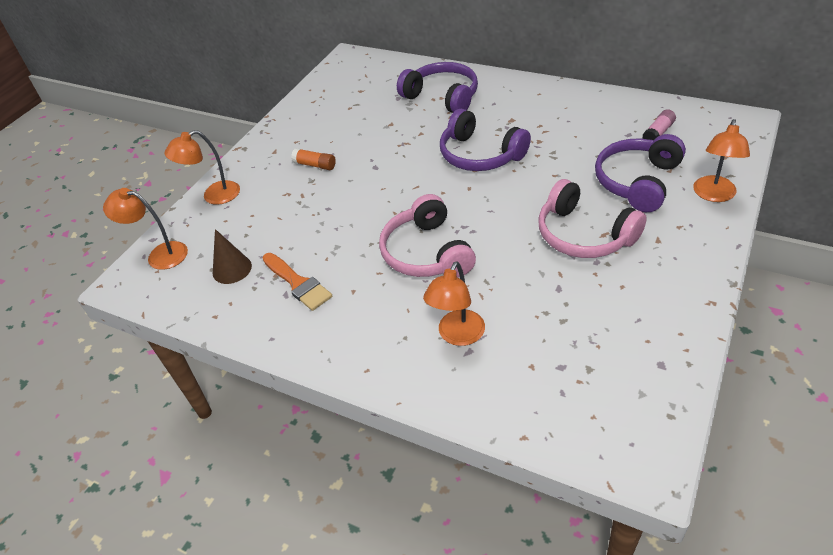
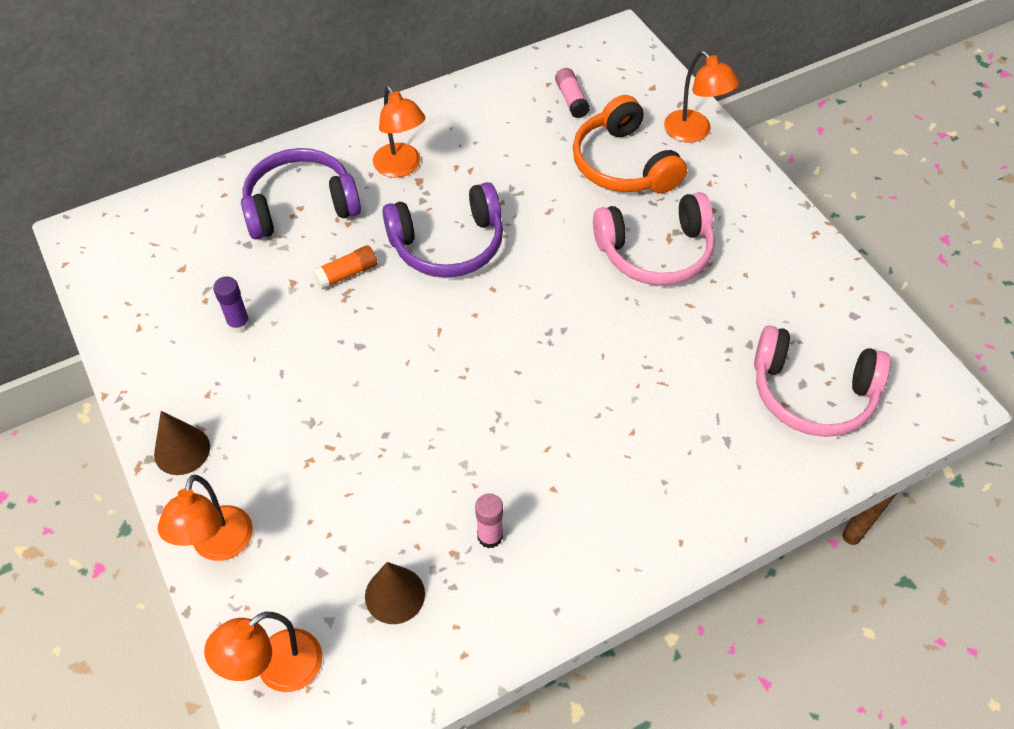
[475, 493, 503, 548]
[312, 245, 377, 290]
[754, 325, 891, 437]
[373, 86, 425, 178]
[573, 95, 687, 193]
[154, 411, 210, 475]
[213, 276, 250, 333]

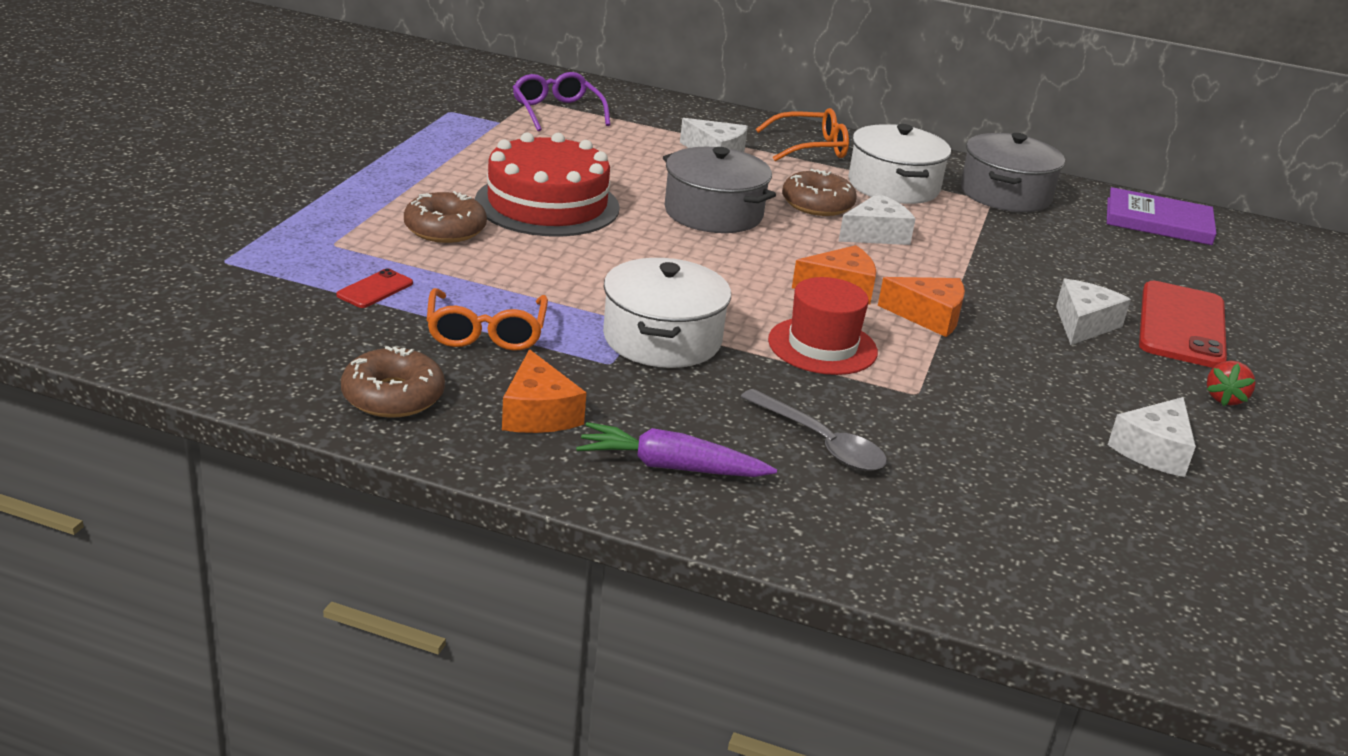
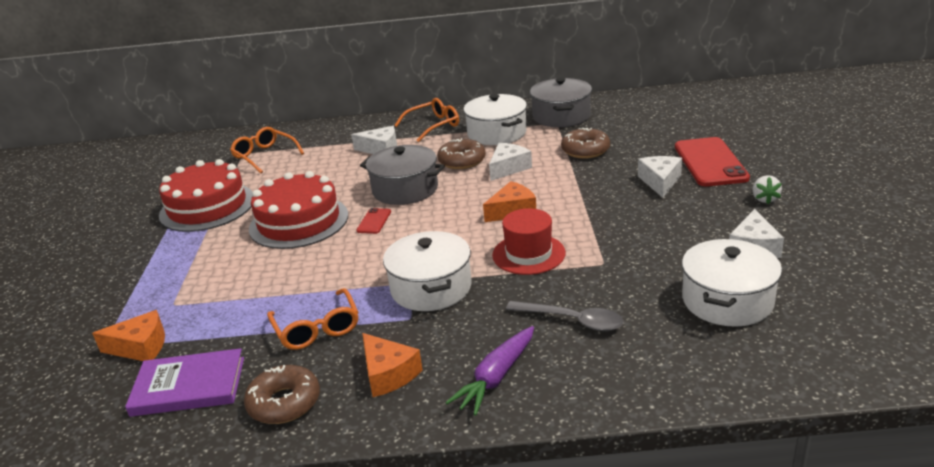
[356, 208, 391, 234]
[561, 128, 610, 159]
[230, 127, 304, 173]
[445, 326, 534, 416]
[92, 310, 165, 361]
[125, 348, 244, 417]
[752, 175, 782, 204]
[159, 159, 253, 232]
[682, 239, 782, 327]

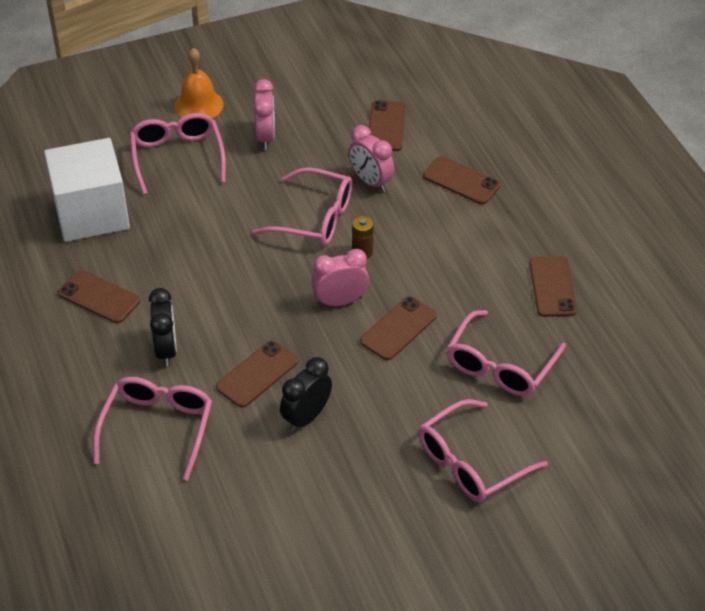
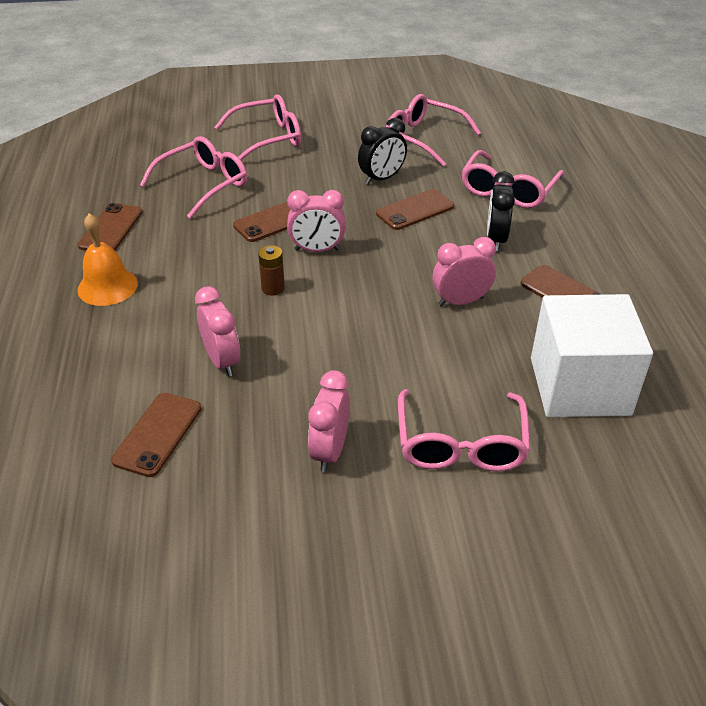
[78, 213, 138, 306]
[386, 94, 481, 167]
[423, 156, 500, 204] (first image)
[432, 237, 496, 307]

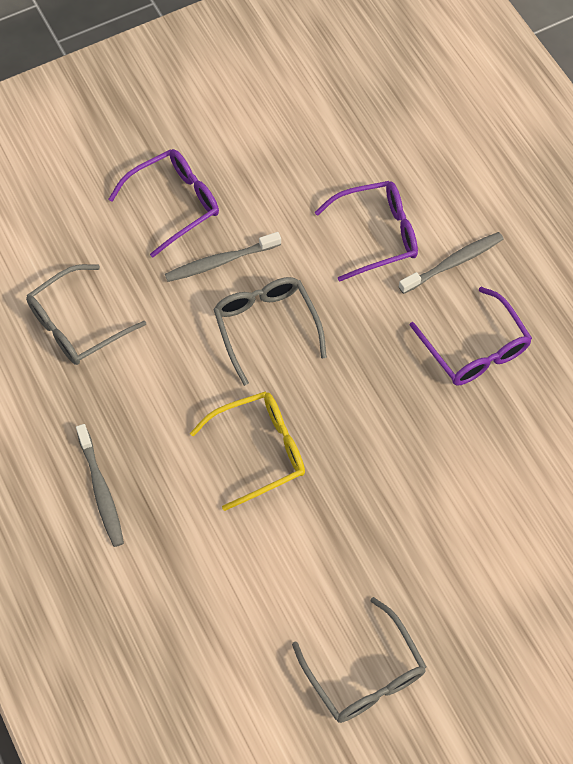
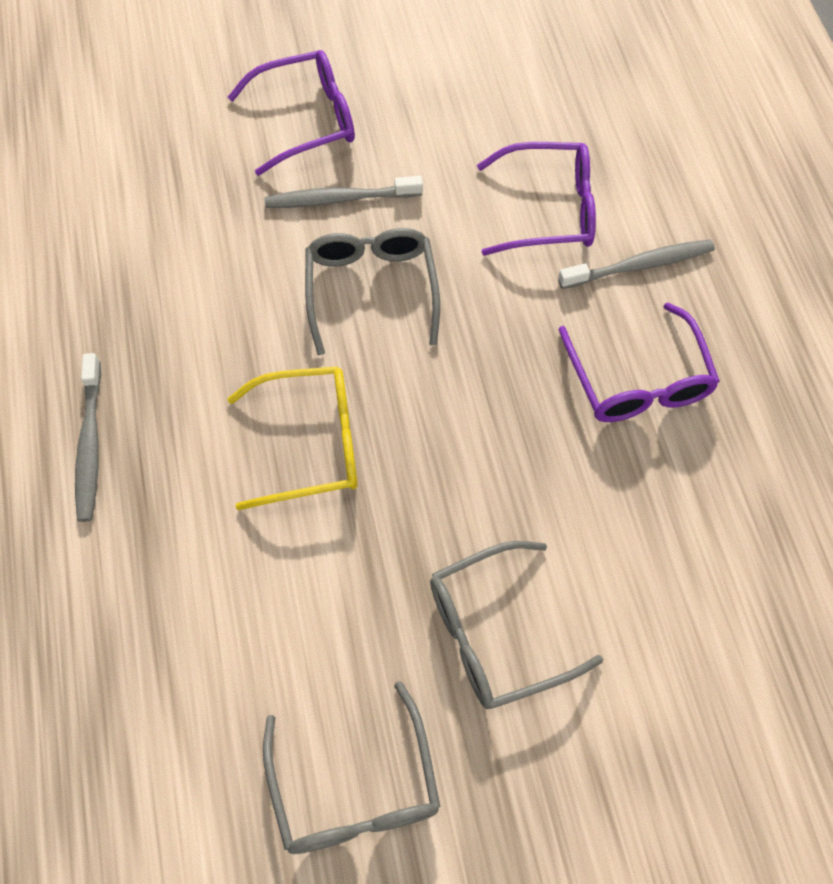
[430, 541, 603, 709]

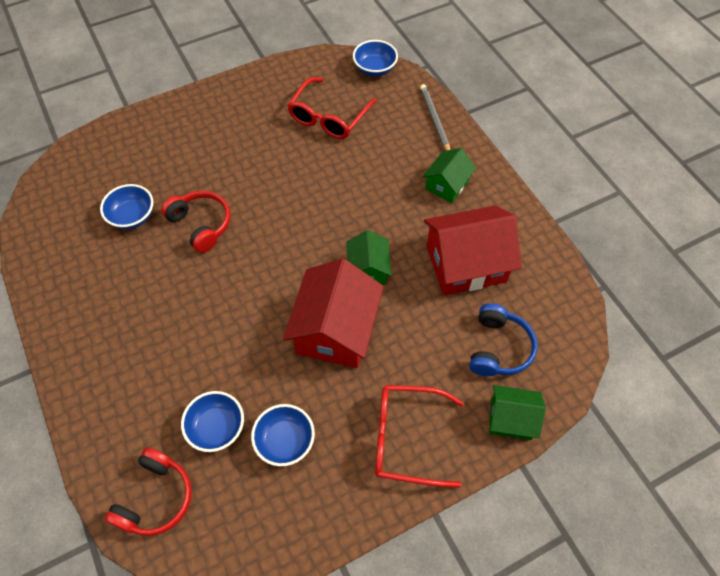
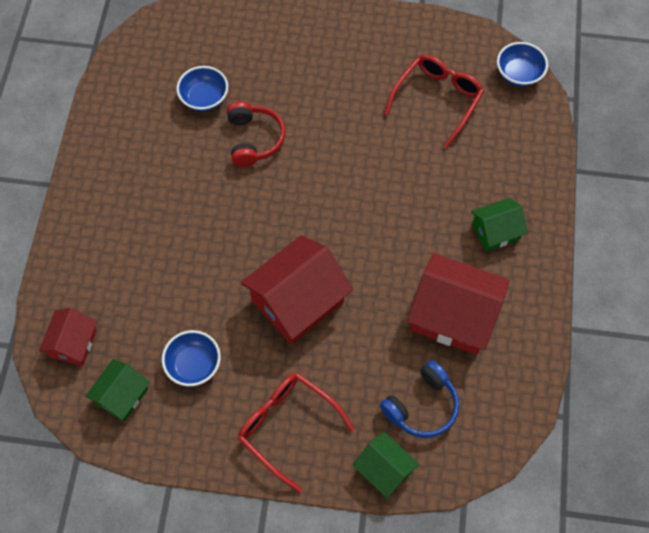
[39, 308, 97, 366]
[181, 391, 244, 452] (first image)
[384, 55, 484, 148]
[85, 359, 150, 422]
[420, 84, 450, 150] (first image)

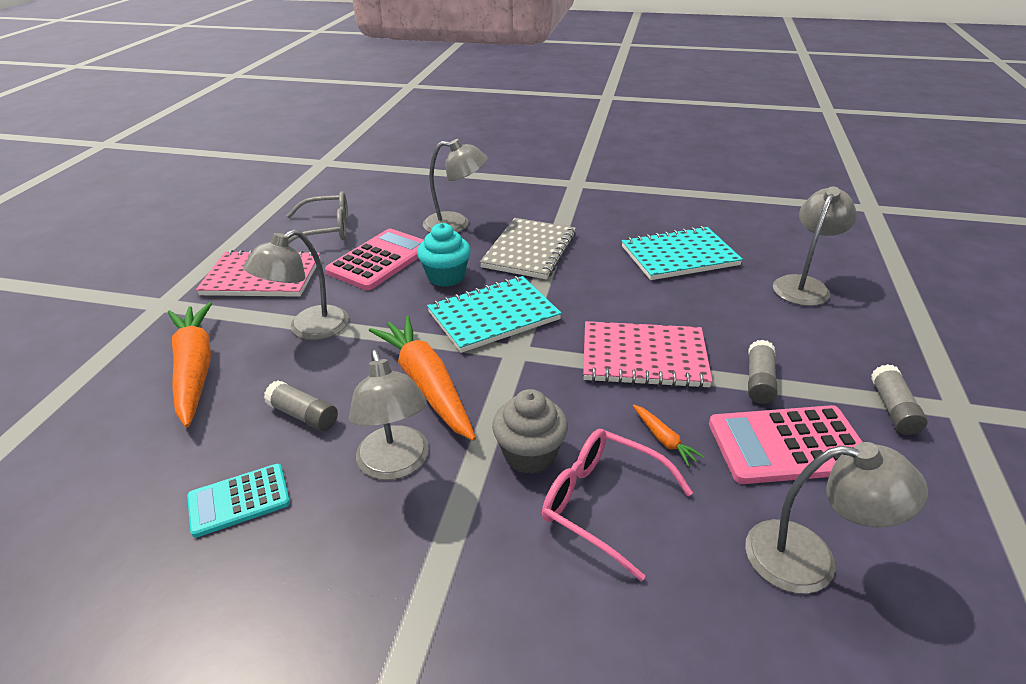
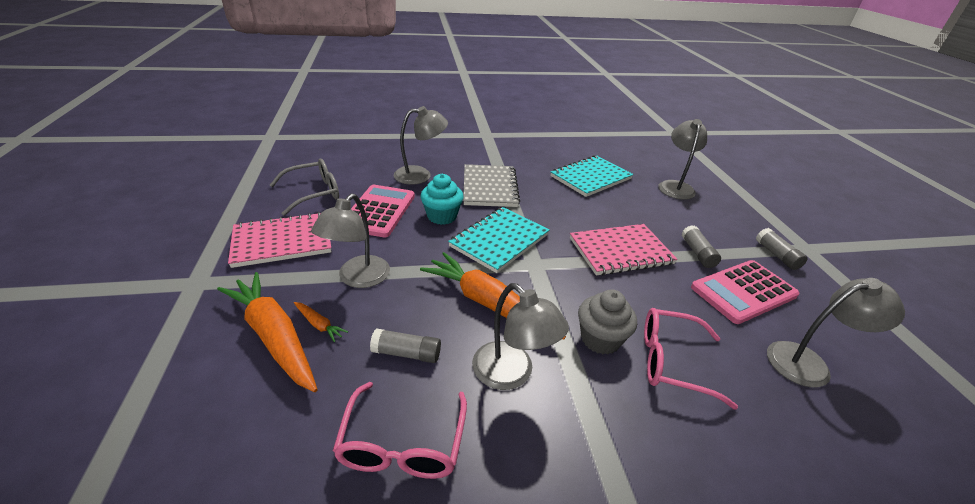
[333, 382, 467, 479]
[294, 302, 348, 342]

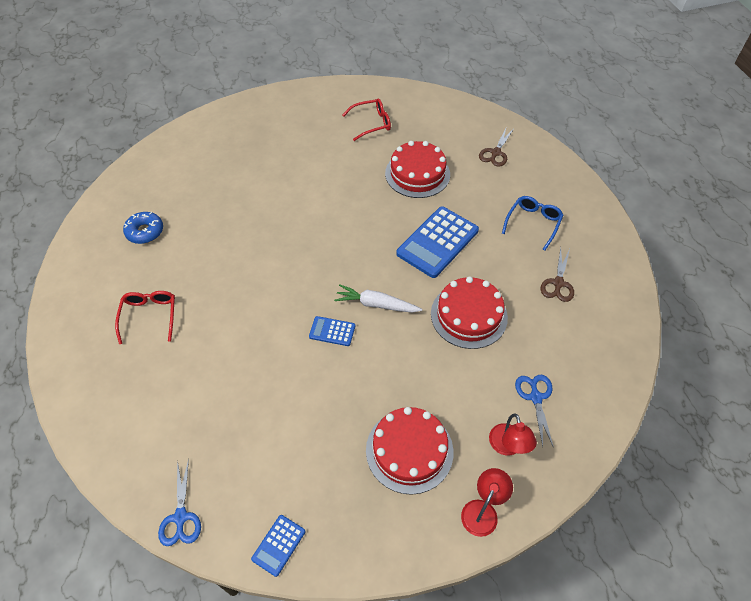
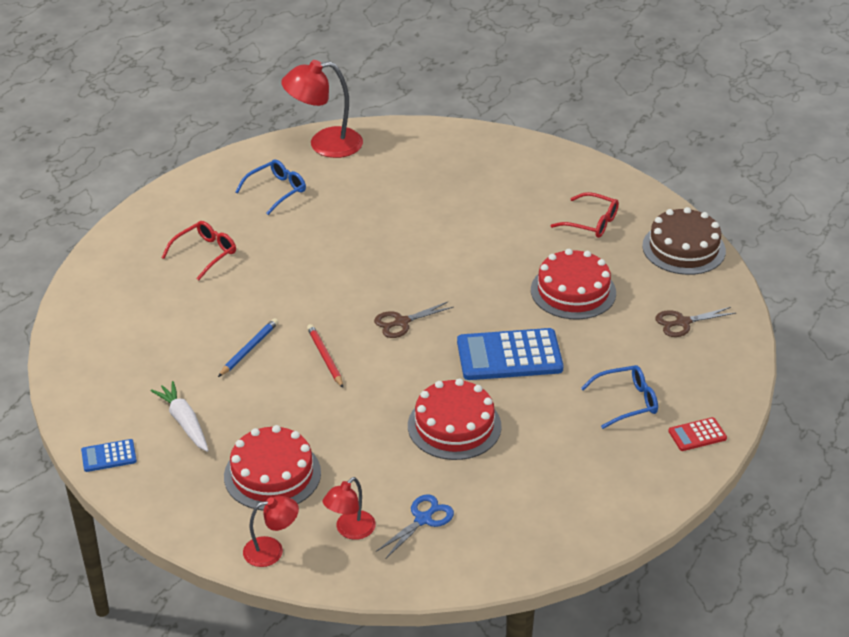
[235, 160, 306, 215]
[158, 459, 201, 546] (first image)
[307, 324, 343, 388]
[151, 381, 208, 452]
[374, 301, 454, 338]
[218, 318, 278, 377]
[281, 60, 363, 158]
[642, 207, 726, 275]
[668, 417, 727, 451]

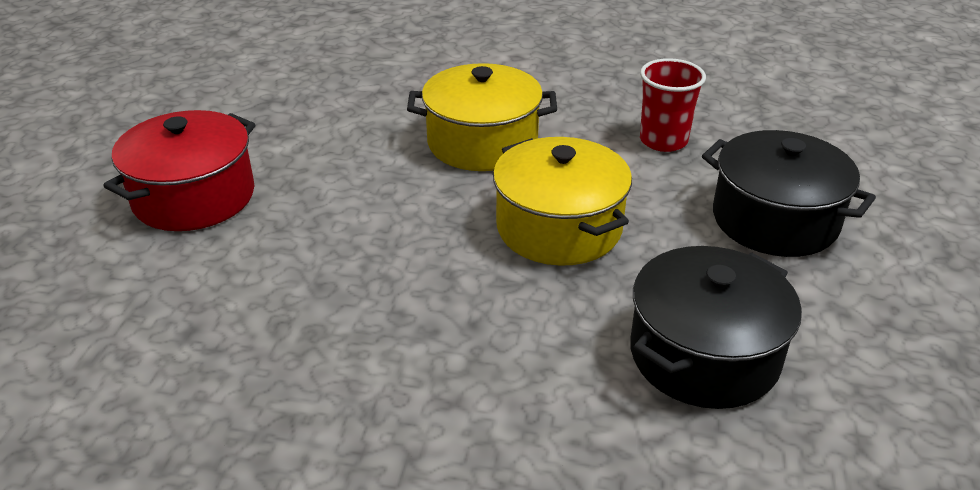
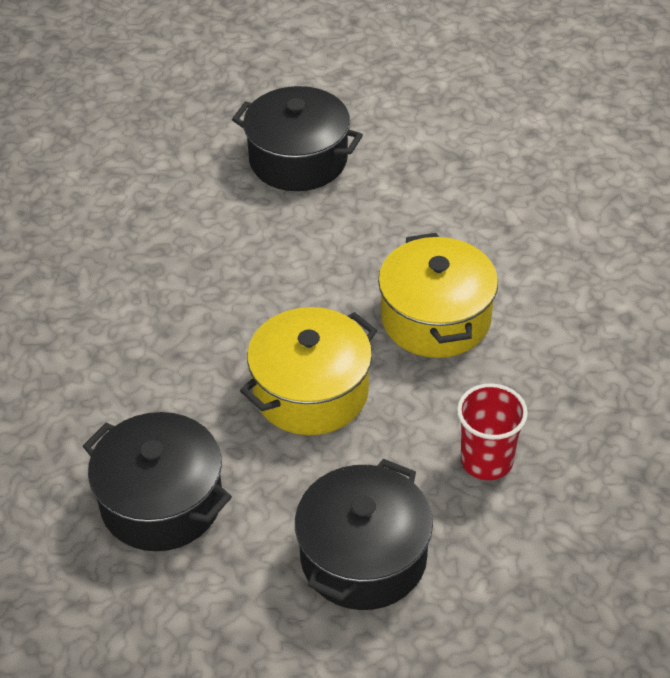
[232, 86, 363, 191]

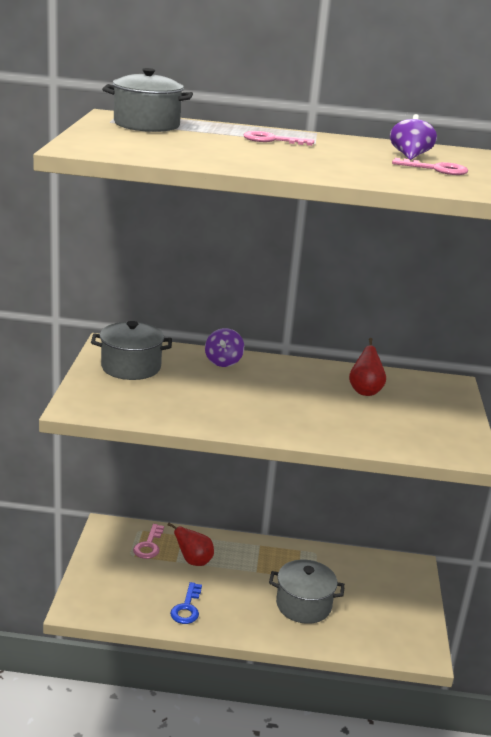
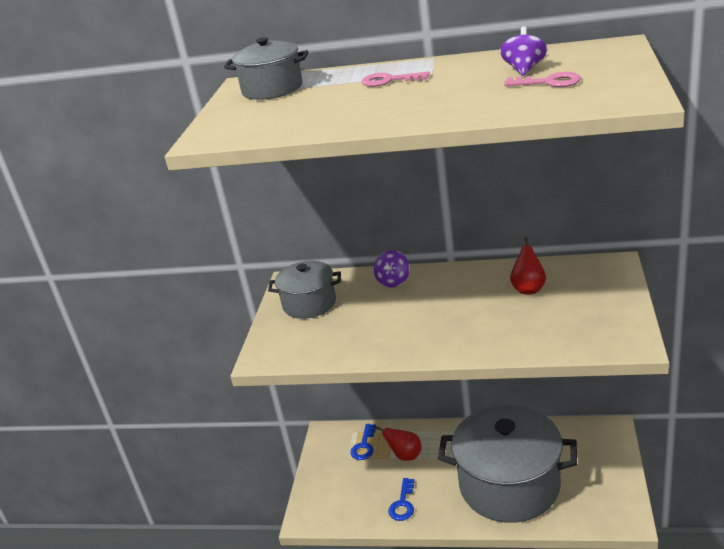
[350, 424, 376, 460]
[438, 405, 577, 523]

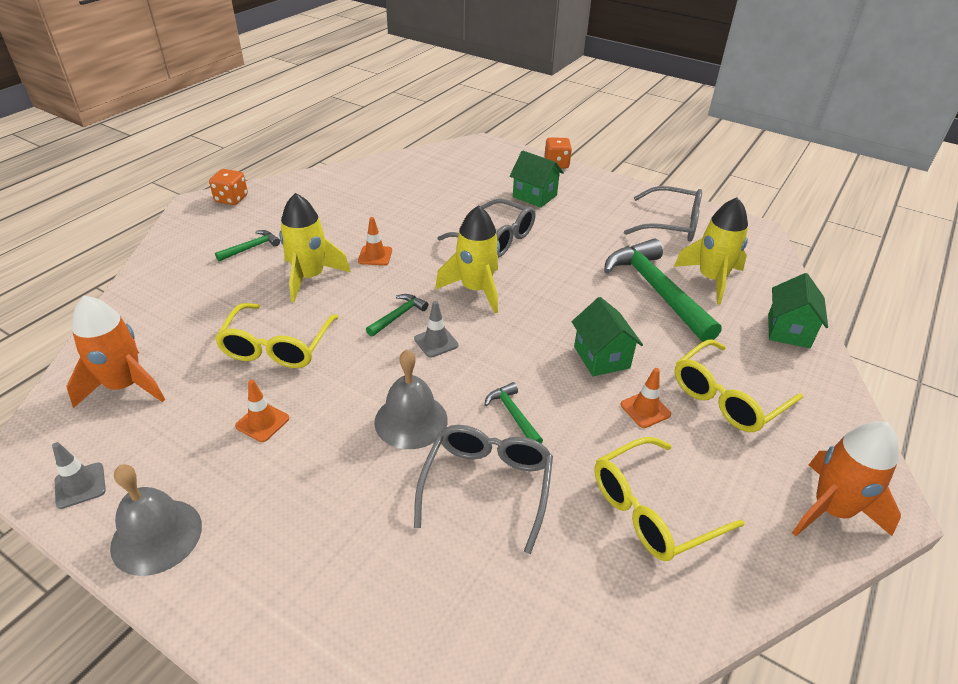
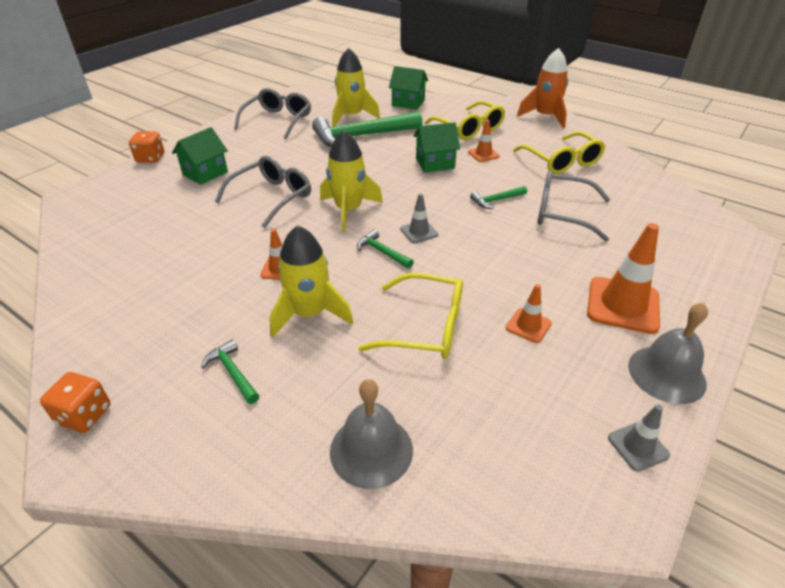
[66, 296, 165, 408] (first image)
[330, 379, 413, 489]
[587, 223, 660, 334]

